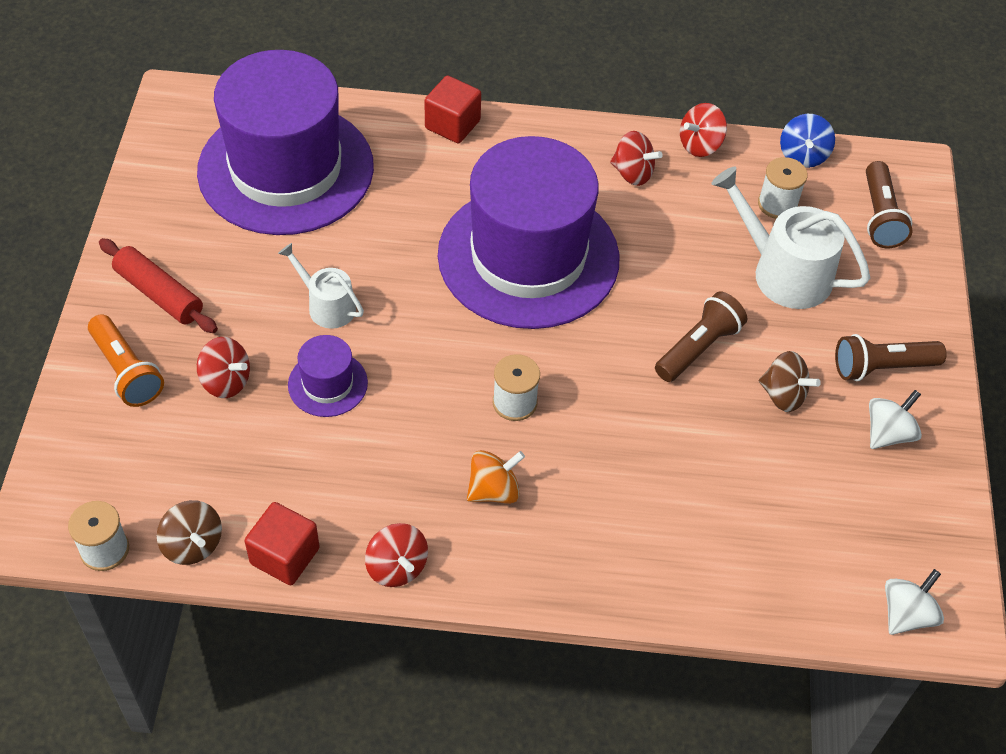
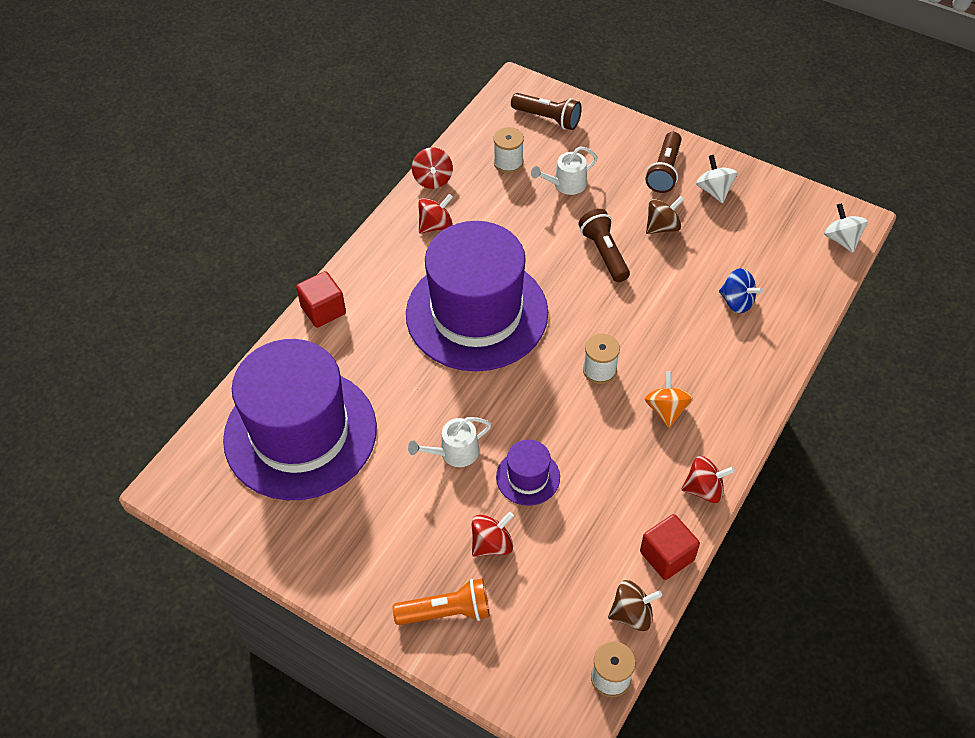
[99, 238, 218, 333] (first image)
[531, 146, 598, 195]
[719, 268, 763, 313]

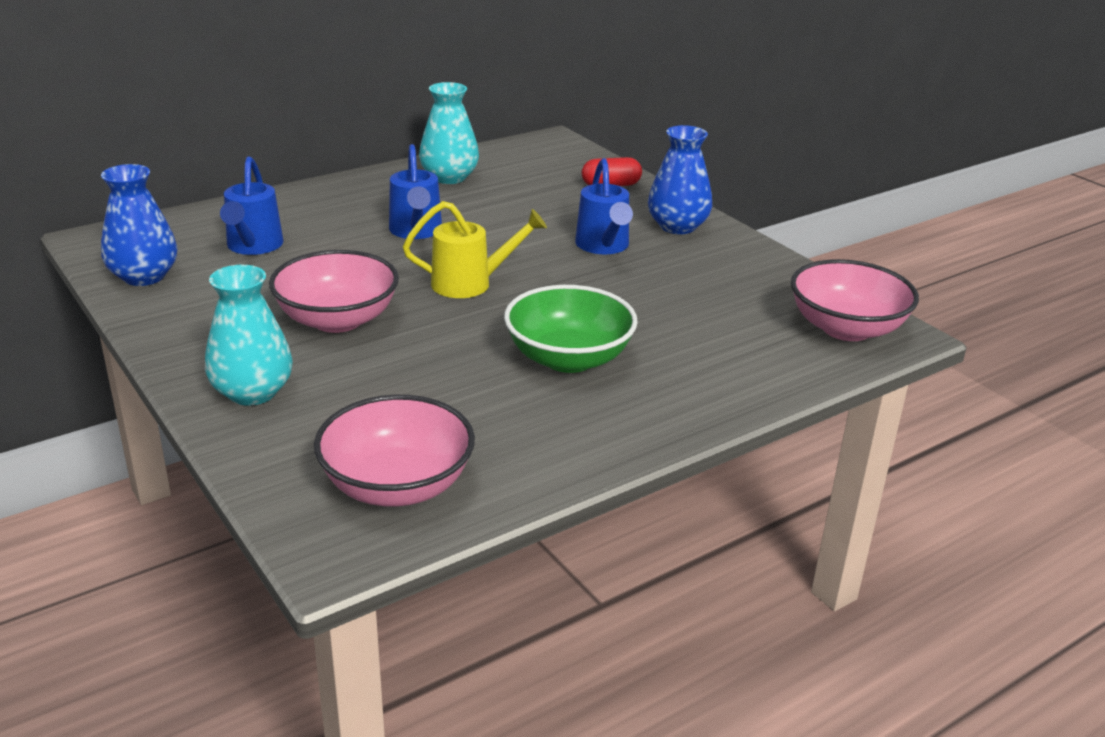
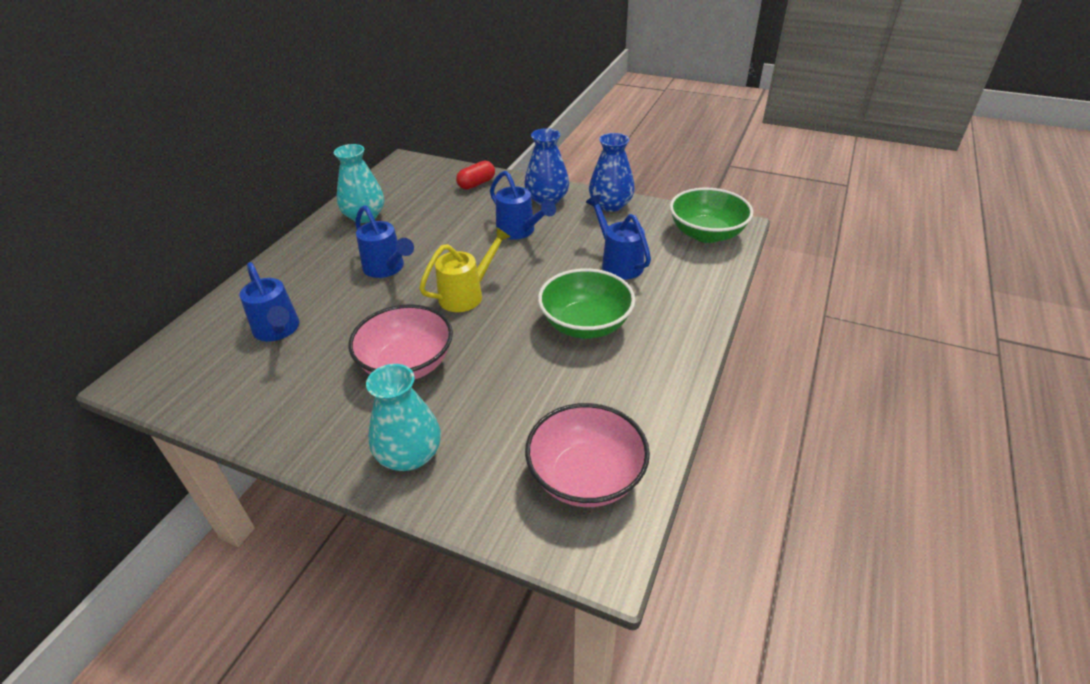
[589, 133, 635, 212]
[670, 188, 753, 243]
[586, 194, 651, 279]

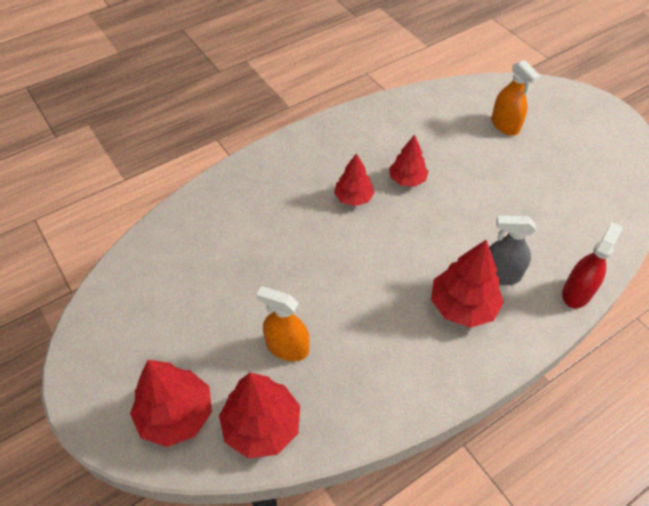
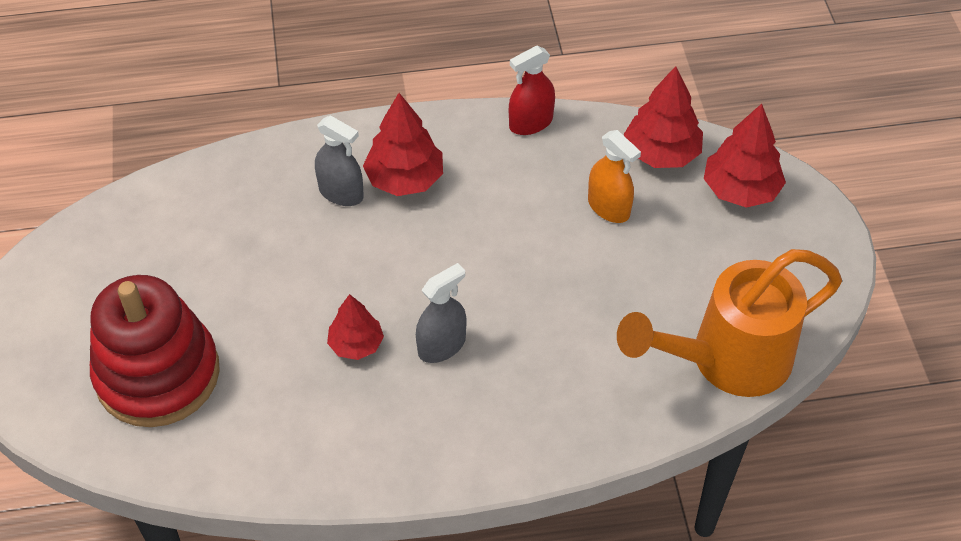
[416, 263, 466, 363]
[90, 275, 220, 427]
[509, 46, 555, 135]
[617, 249, 842, 397]

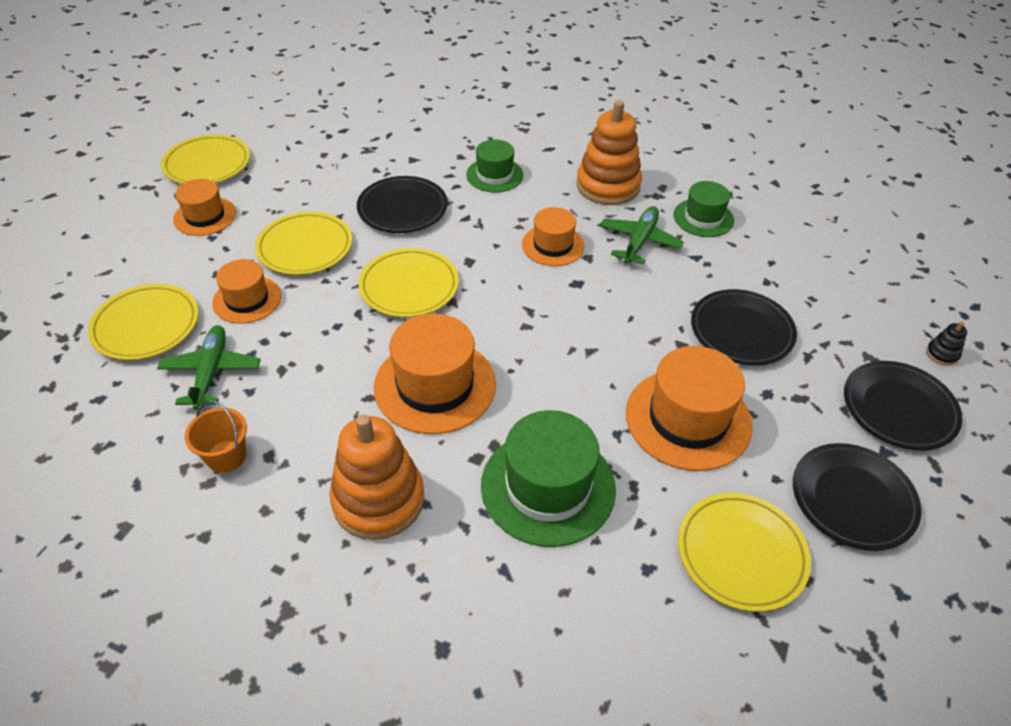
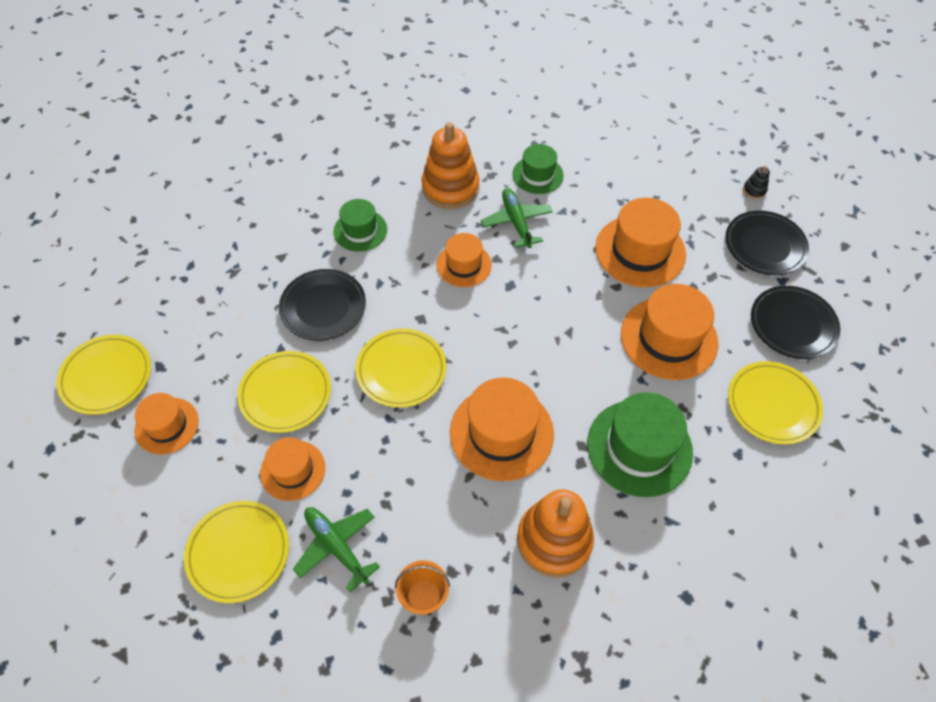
[595, 198, 686, 287]

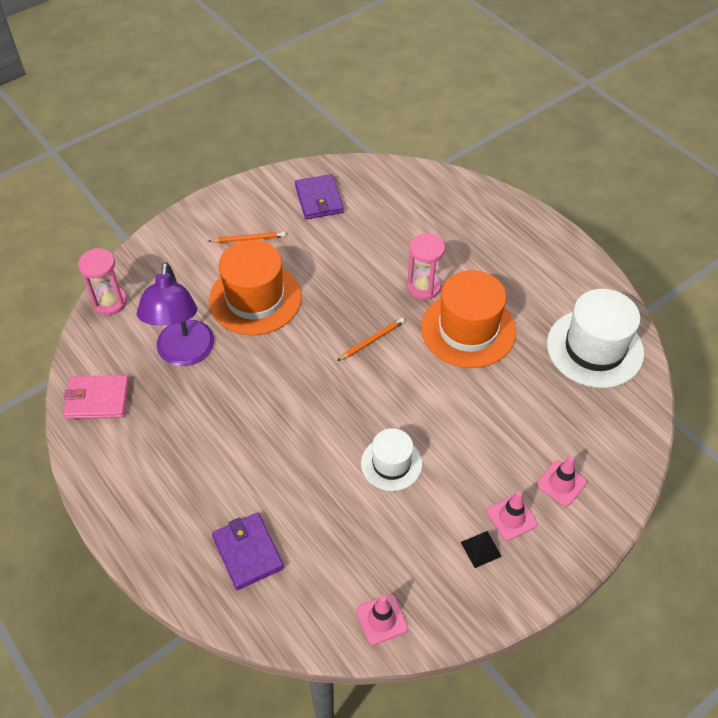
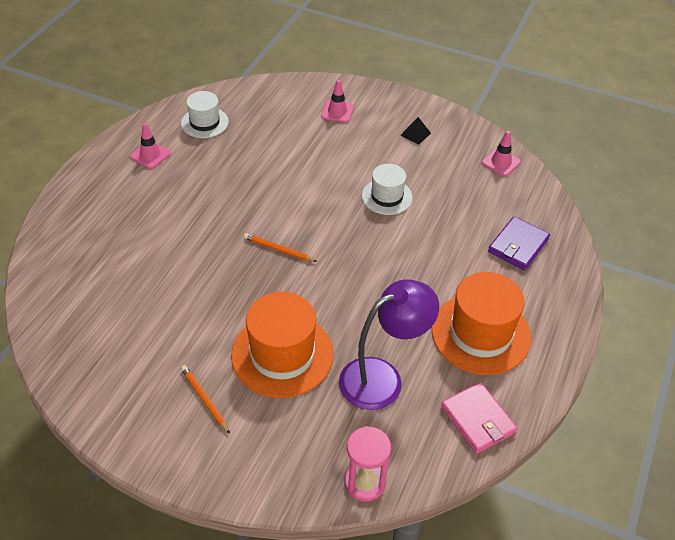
[295, 174, 344, 219] (first image)
[407, 233, 445, 300] (first image)
[432, 272, 531, 375]
[130, 123, 171, 169]
[181, 91, 229, 138]

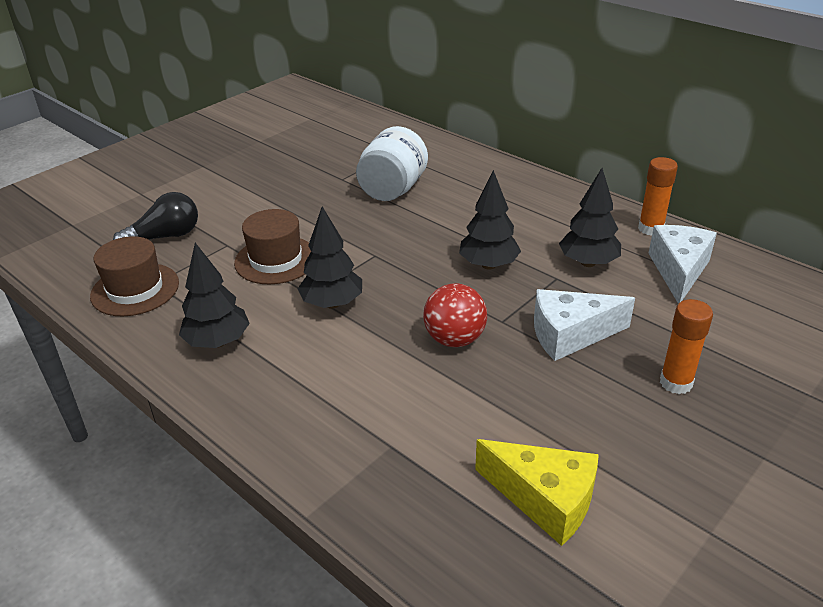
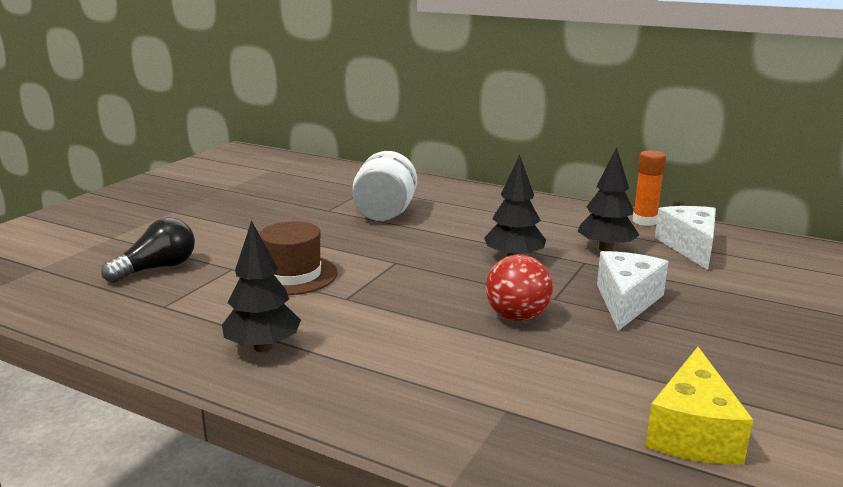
[90, 236, 179, 316] (first image)
[298, 207, 362, 309] (first image)
[645, 347, 753, 464]
[597, 251, 668, 331]
[660, 299, 713, 394] (first image)

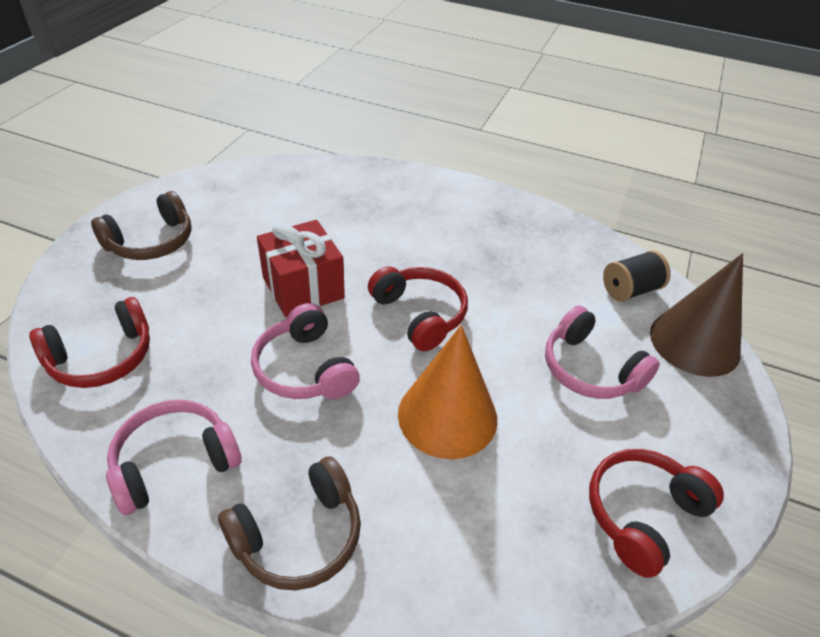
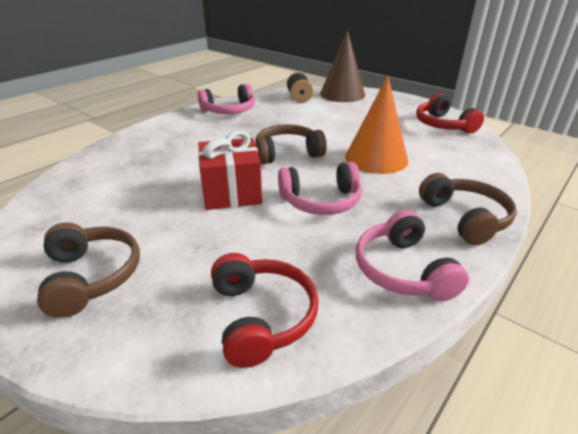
[255, 124, 327, 164]
[198, 84, 255, 114]

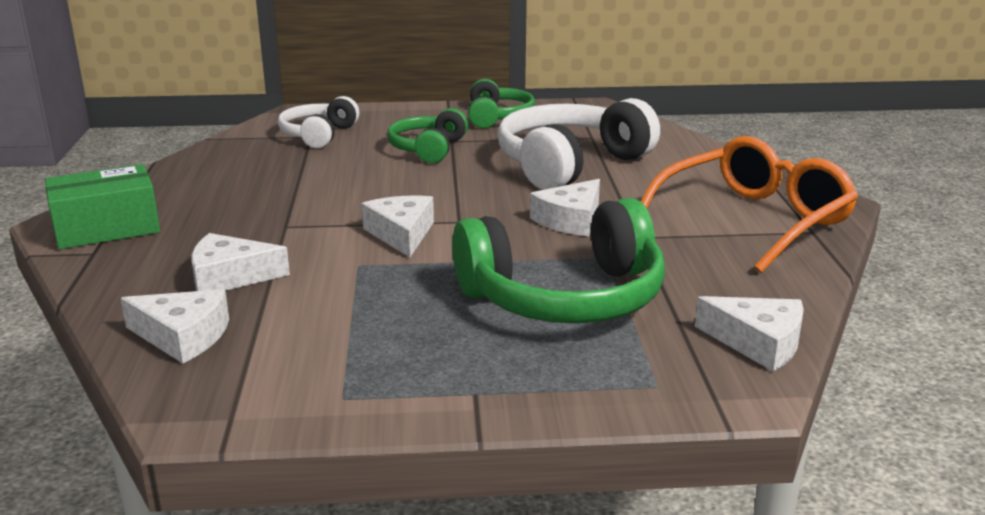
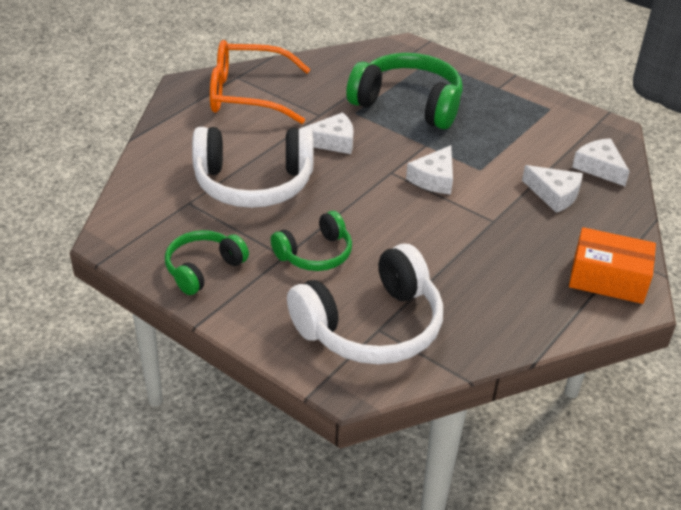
[569, 227, 656, 304]
[287, 244, 443, 364]
[695, 296, 804, 371] (first image)

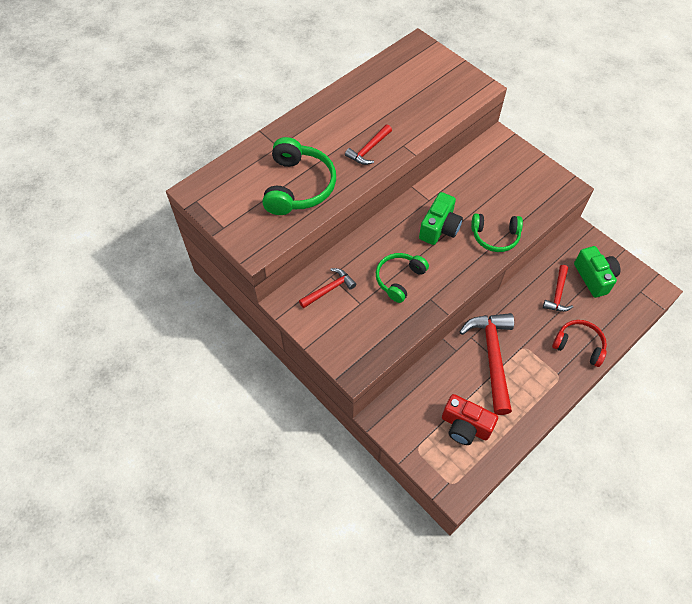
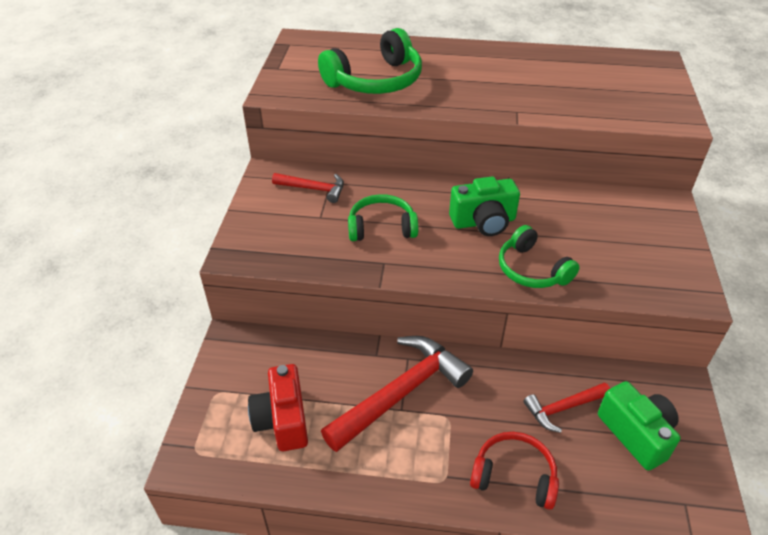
[345, 124, 392, 165] (first image)
[470, 432, 559, 510]
[598, 381, 681, 471]

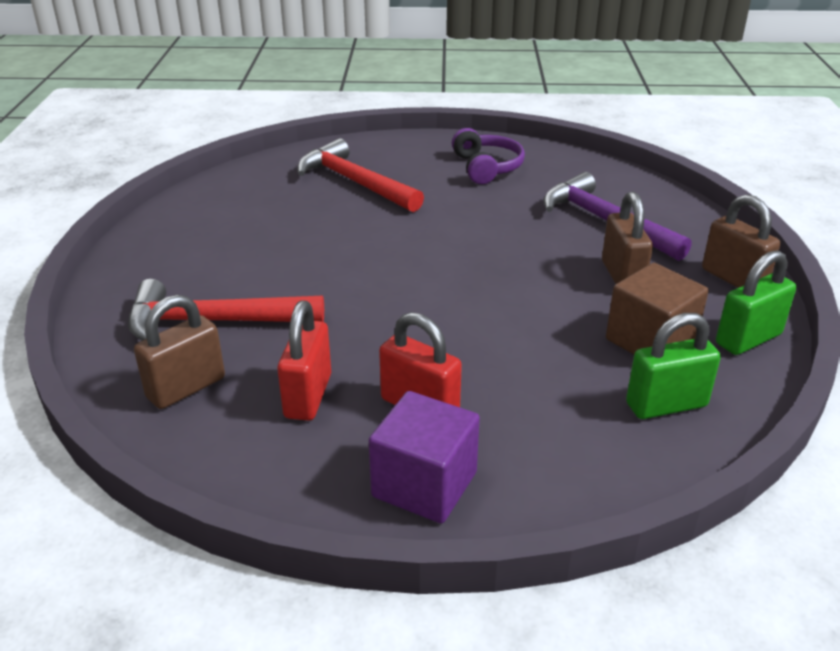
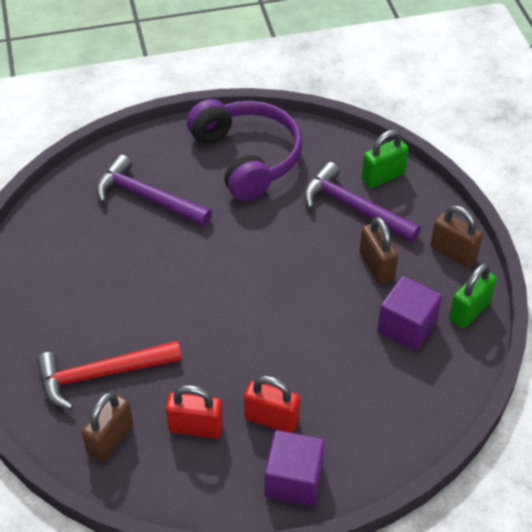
[165, 385, 223, 438]
[96, 154, 212, 227]
[187, 99, 303, 201]
[377, 276, 442, 351]
[361, 130, 409, 188]

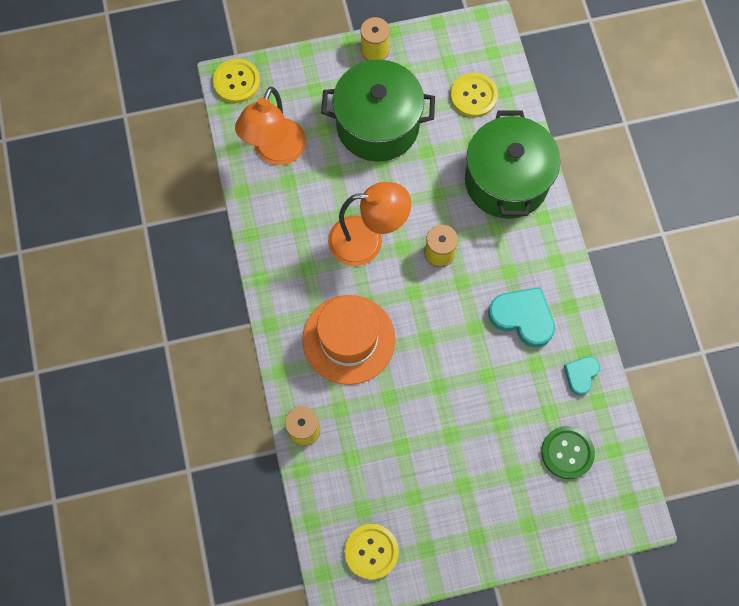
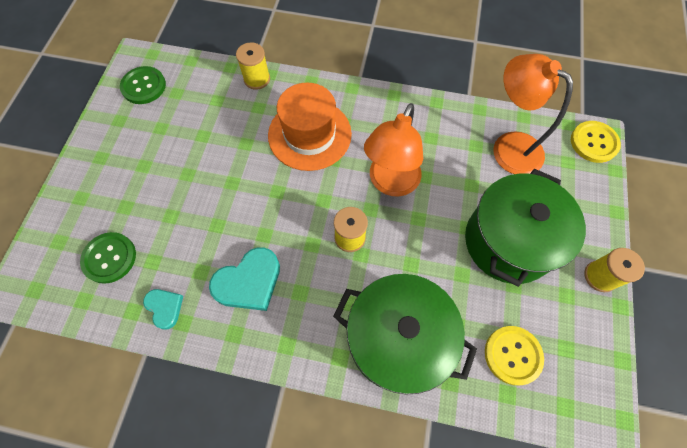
[120, 66, 166, 104]

